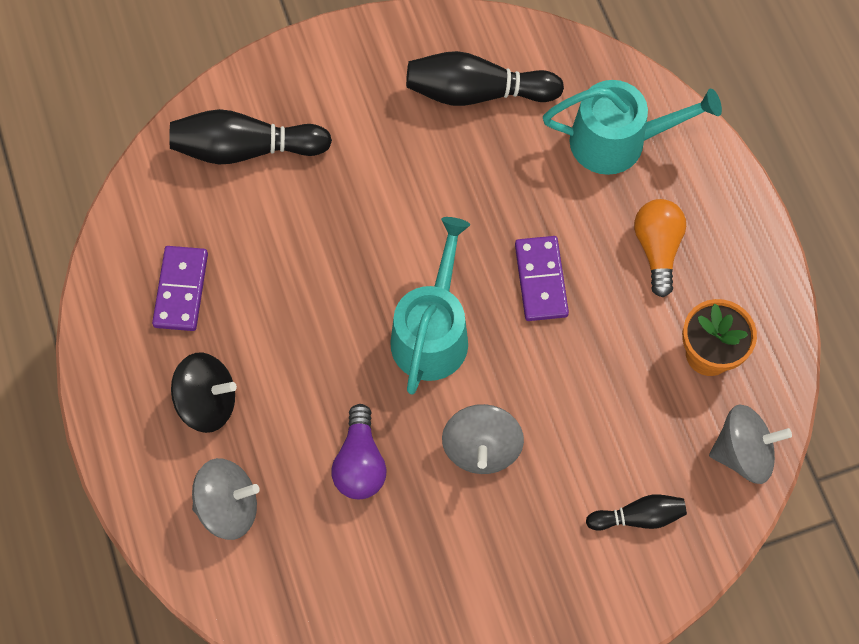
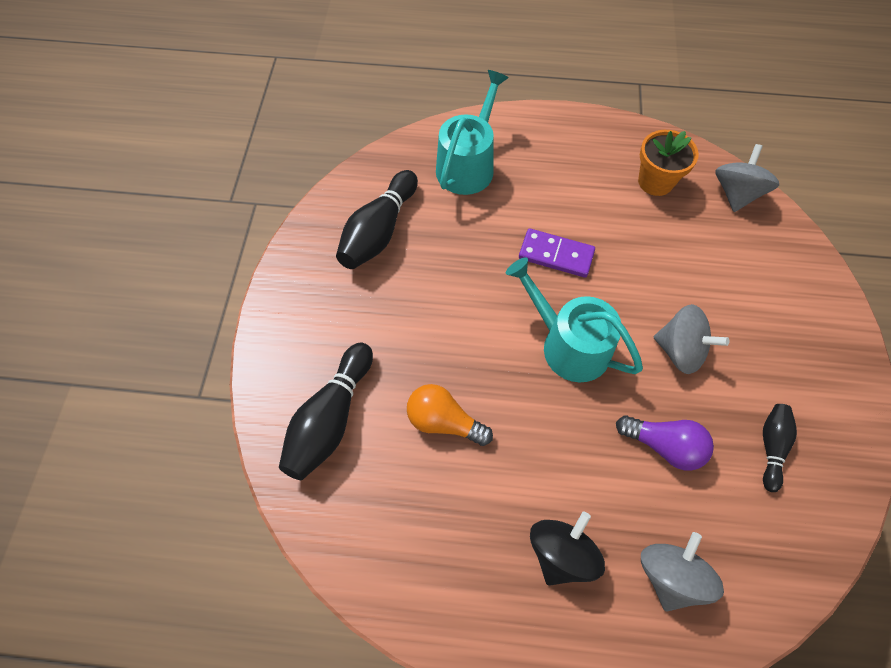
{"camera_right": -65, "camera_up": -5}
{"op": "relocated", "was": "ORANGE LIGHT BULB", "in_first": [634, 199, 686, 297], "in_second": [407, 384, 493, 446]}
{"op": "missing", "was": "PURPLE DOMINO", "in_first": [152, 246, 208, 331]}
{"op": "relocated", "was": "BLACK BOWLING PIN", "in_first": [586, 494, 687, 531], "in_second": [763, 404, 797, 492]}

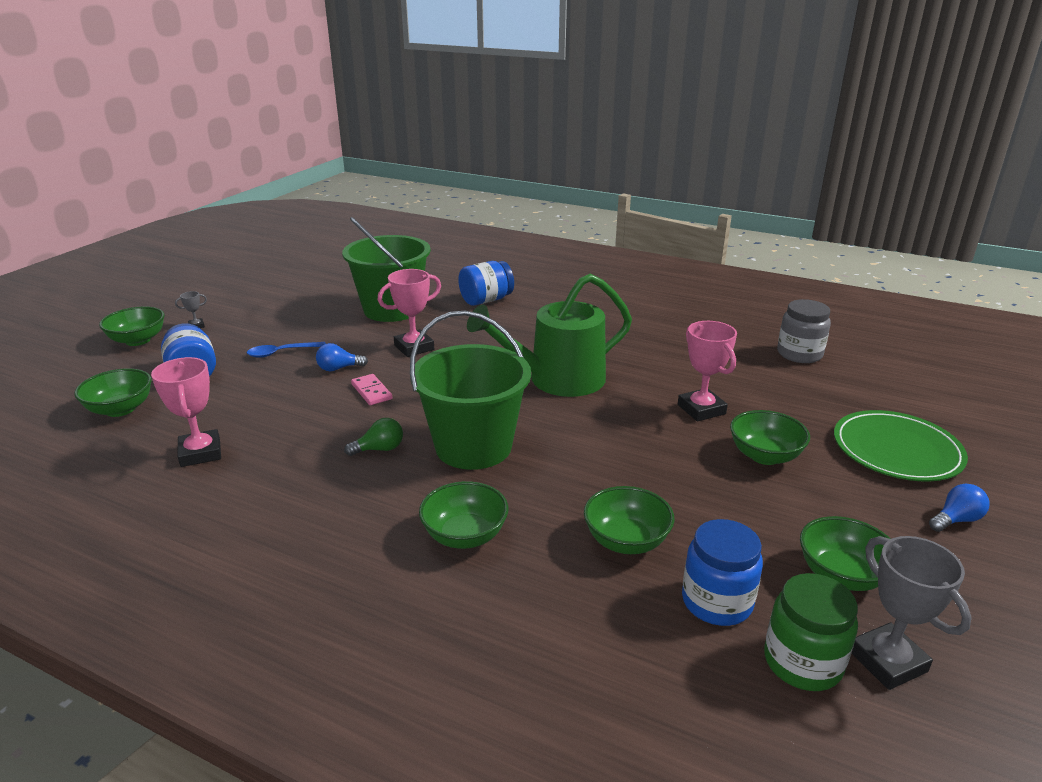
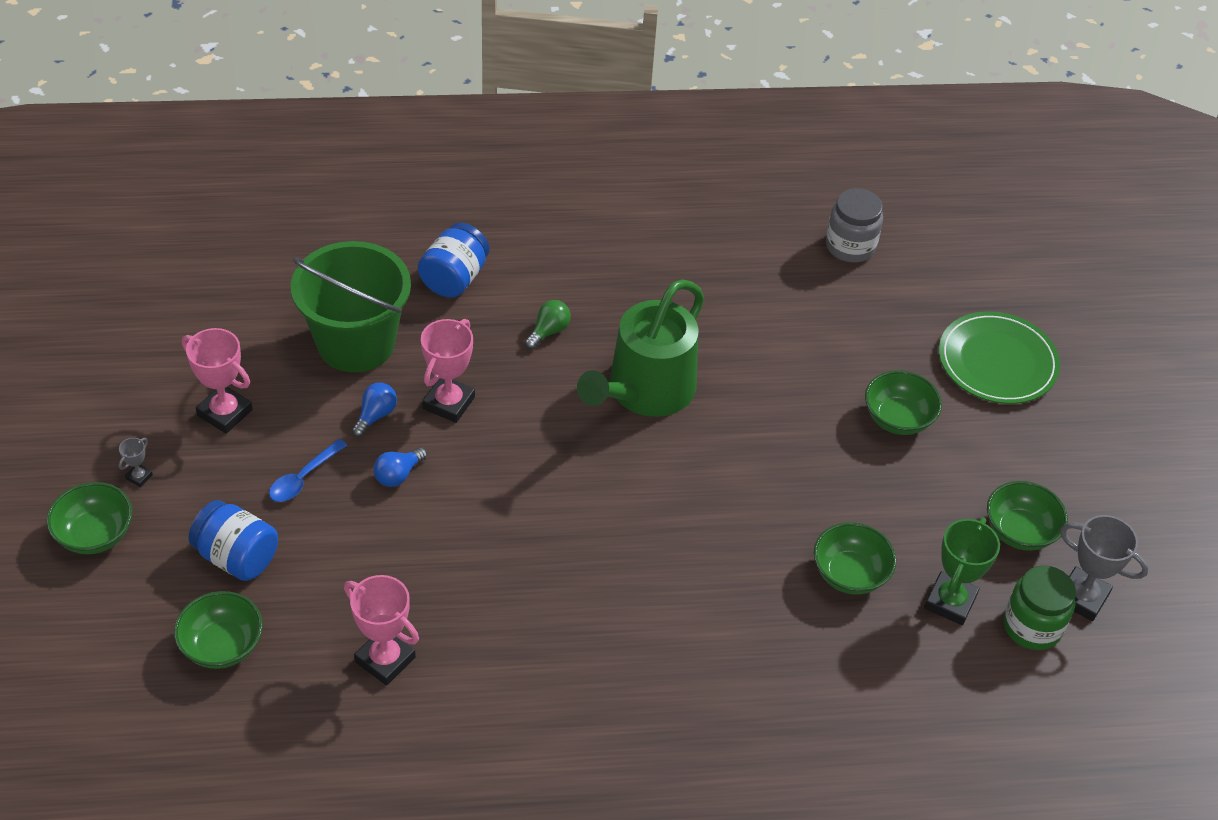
{"camera_right": -35, "camera_up": 20}
{"op": "missing", "was": "GREEN BUCKET", "in_first": [410, 311, 531, 470]}
{"op": "relocated", "was": "PINK TROPHY", "in_first": [678, 321, 737, 421], "in_second": [182, 328, 253, 434]}
{"op": "missing", "was": "PINK DOMINO", "in_first": [351, 374, 392, 405]}
{"op": "relocated", "was": "GREEN LIGHT BULB", "in_first": [344, 418, 403, 456], "in_second": [525, 300, 571, 349]}
{"op": "missing", "was": "GREEN BOWL", "in_first": [419, 481, 508, 549]}
{"op": "relocated", "was": "BLUE LIGHT BULB", "in_first": [929, 484, 990, 532], "in_second": [352, 383, 397, 437]}
{"op": "exchanged", "was": "BLUE JAR", "now": "GREEN TROPHY", "in_first": [682, 519, 763, 626], "in_second": [924, 518, 1000, 625]}

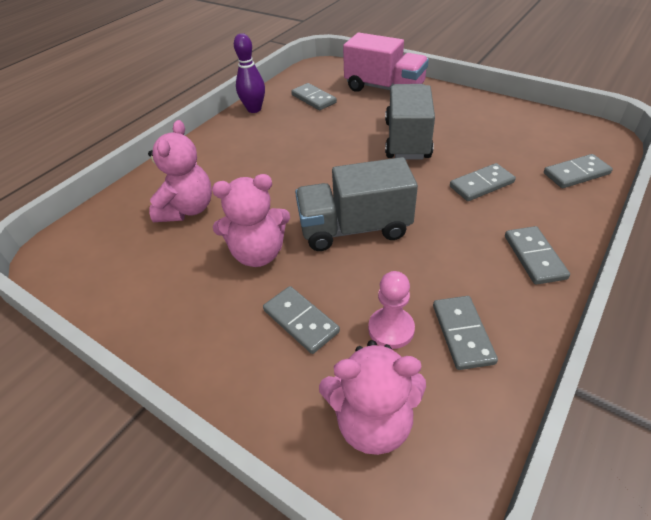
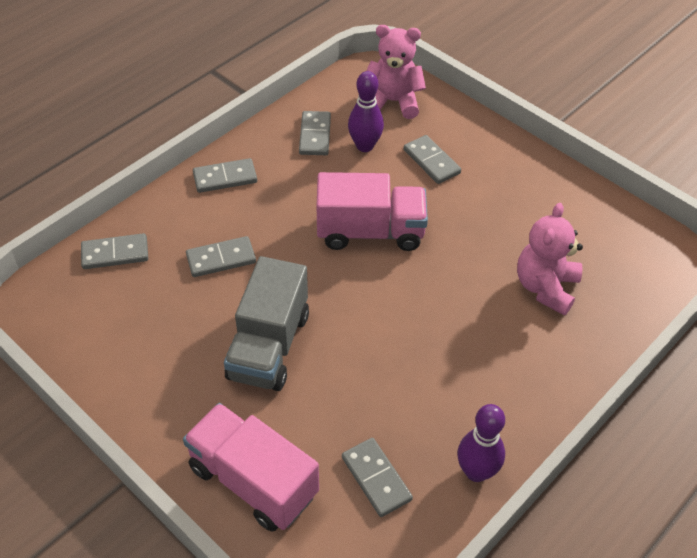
{"camera_right": -175, "camera_up": 5}
{"op": "colour", "was": "GREY TRUCK", "now": "PINK TRUCK", "in_first": [295, 157, 418, 251], "in_second": [317, 172, 428, 251]}
{"op": "missing", "was": "PINK TEDDY BEAR", "in_first": [212, 174, 290, 267]}
{"op": "spun", "was": "GREY DOMINO", "in_first": [505, 226, 570, 285], "in_second": [193, 158, 257, 193], "clockwise": 75}
{"op": "exchanged", "was": "PINK PAWN", "now": "PURPLE BOWLING PIN", "in_first": [368, 271, 415, 349], "in_second": [348, 71, 384, 152]}

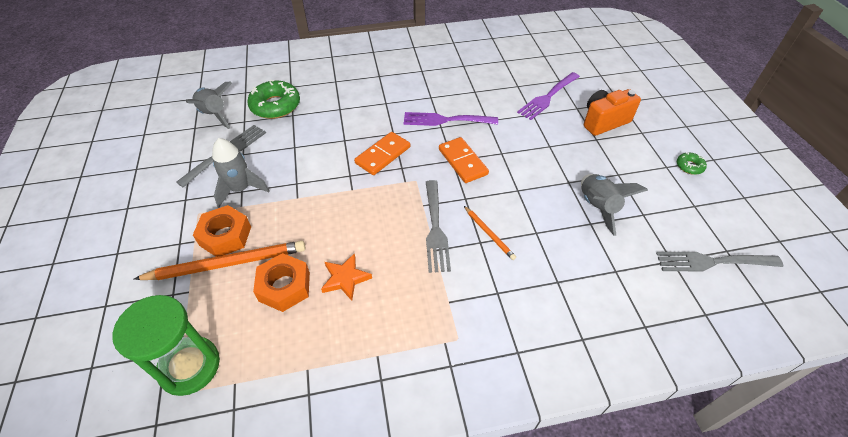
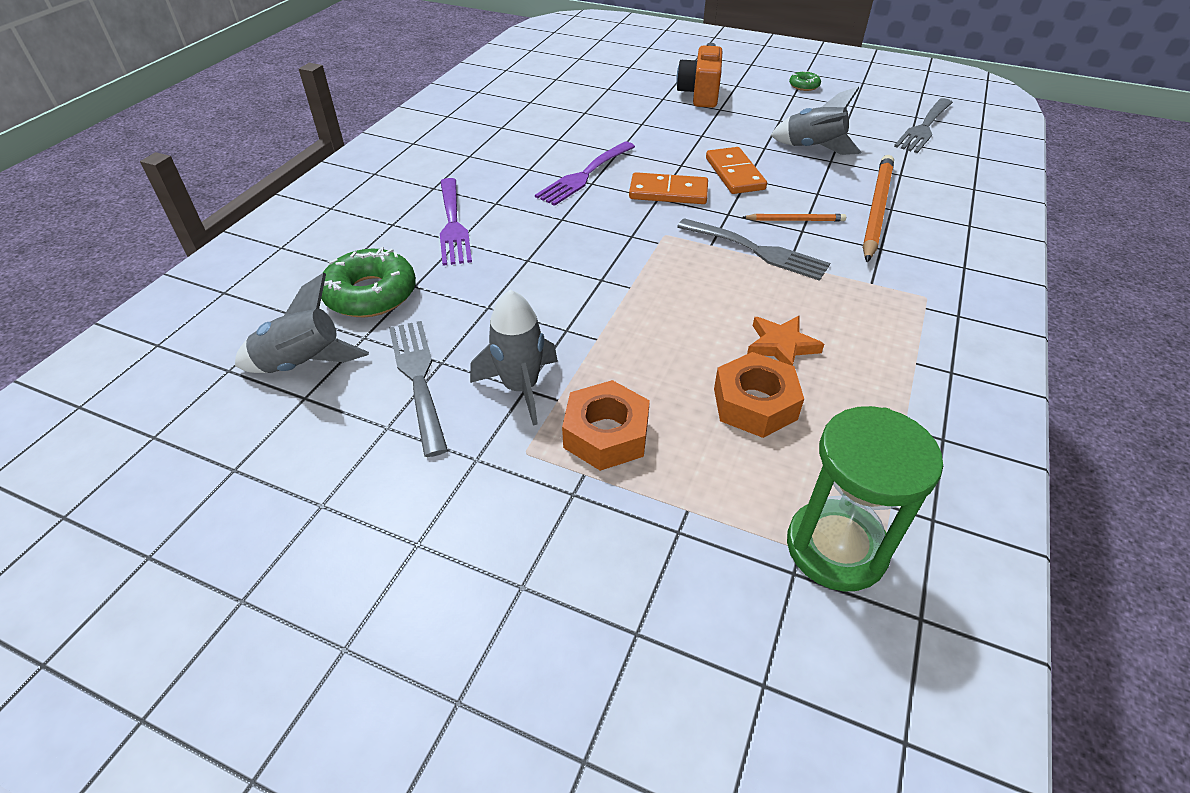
{"camera_right": -55, "camera_up": -5}
{"op": "relocated", "was": "PURPLE FORK", "in_first": [517, 72, 580, 120], "in_second": [440, 178, 472, 266]}
{"op": "relocated", "was": "ORANGE DOMINO", "in_first": [354, 132, 410, 175], "in_second": [706, 147, 767, 194]}
{"op": "relocated", "was": "ORANGE PENCIL", "in_first": [134, 241, 305, 280], "in_second": [863, 155, 894, 262]}

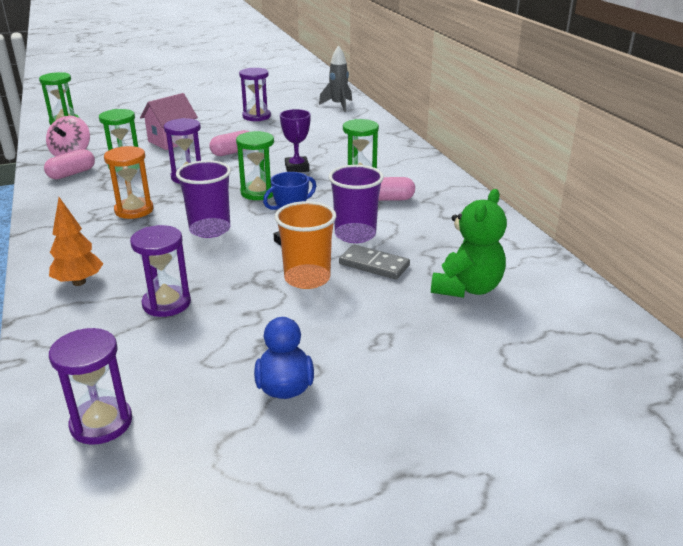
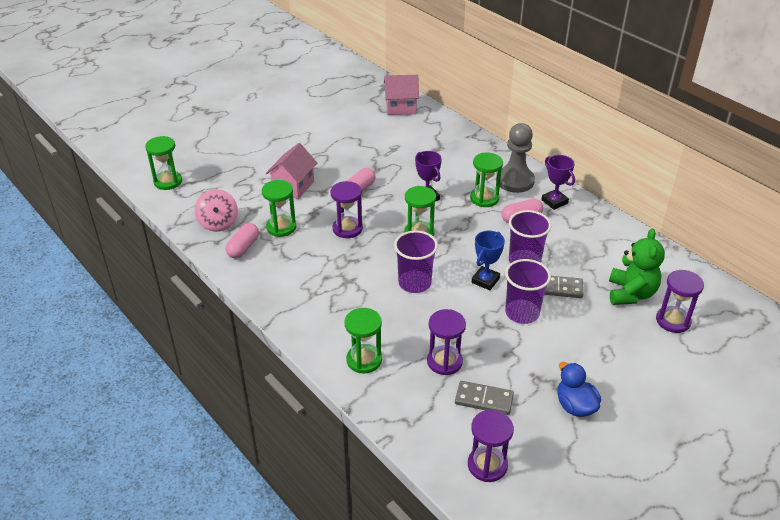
{"camera_right": -20, "camera_up": 10}
{"op": "exchanged", "was": "GREY ROCKET", "now": "PINK HOUSE", "in_first": [319, 45, 352, 112], "in_second": [384, 75, 419, 115]}
{"op": "relocated", "was": "PURPLE HOURGLASS", "in_first": [239, 68, 271, 121], "in_second": [656, 270, 704, 333]}
{"op": "missing", "was": "ORANGE HOURGLASS", "in_first": [104, 146, 154, 219]}
{"op": "exchanged", "was": "ORANGE TREE", "now": "GREEN HOURGLASS", "in_first": [49, 197, 103, 286], "in_second": [344, 308, 382, 374]}
{"op": "colour", "was": "ORANGE CUP", "now": "PURPLE CUP", "in_first": [275, 201, 336, 289], "in_second": [505, 259, 551, 324]}
{"op": "appeared", "now": "GREY PAWN", "in_second": [496, 123, 535, 193]}
{"op": "appeared", "now": "PURPLE TROPHY", "in_second": [542, 155, 575, 210]}
{"op": "appeared", "now": "GREY DOMINO", "in_second": [455, 381, 514, 415]}

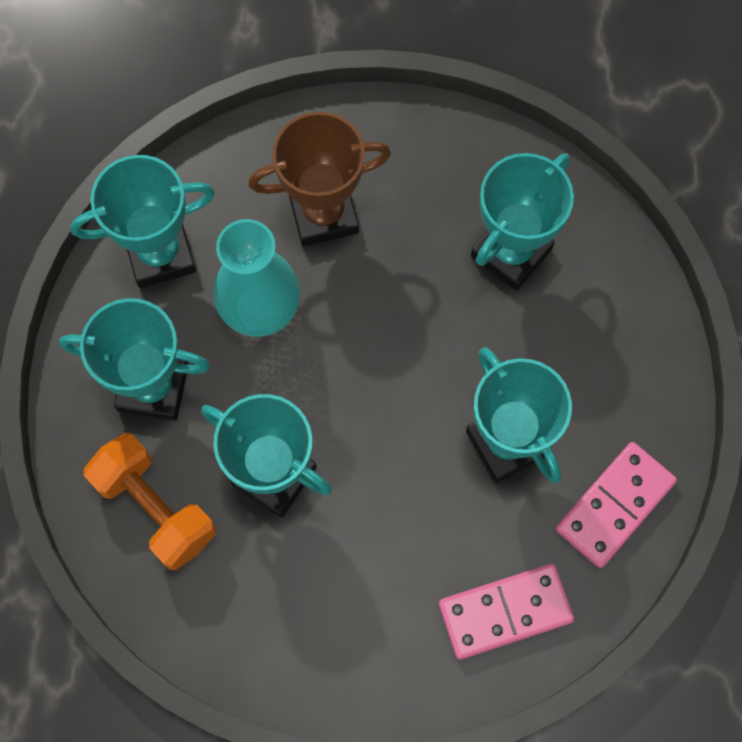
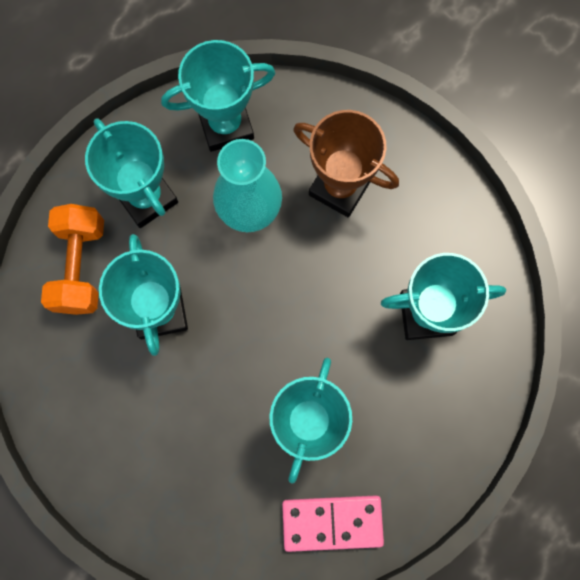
{"camera_right": 45, "camera_up": 5}
{"op": "spun", "was": "TURQUOISE TROPHY", "in_first": [70, 155, 215, 288], "in_second": [161, 40, 275, 152], "clockwise": -45}
{"op": "missing", "was": "PINK DOMINO", "in_first": [439, 564, 574, 660]}

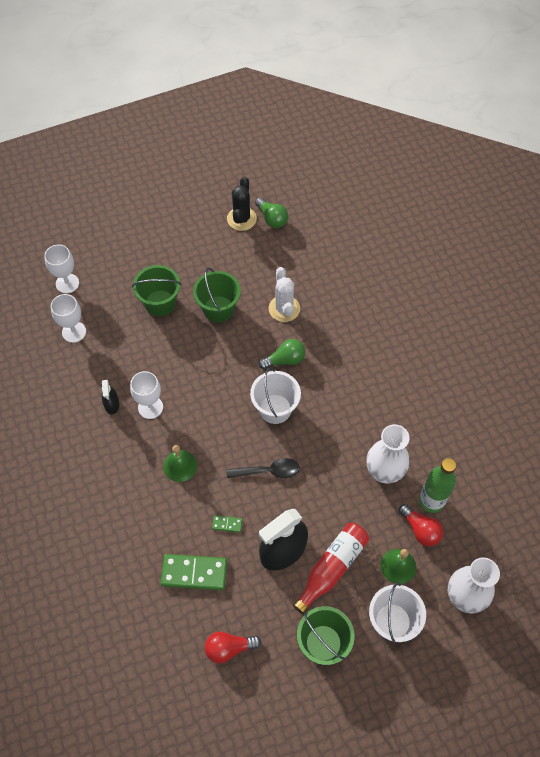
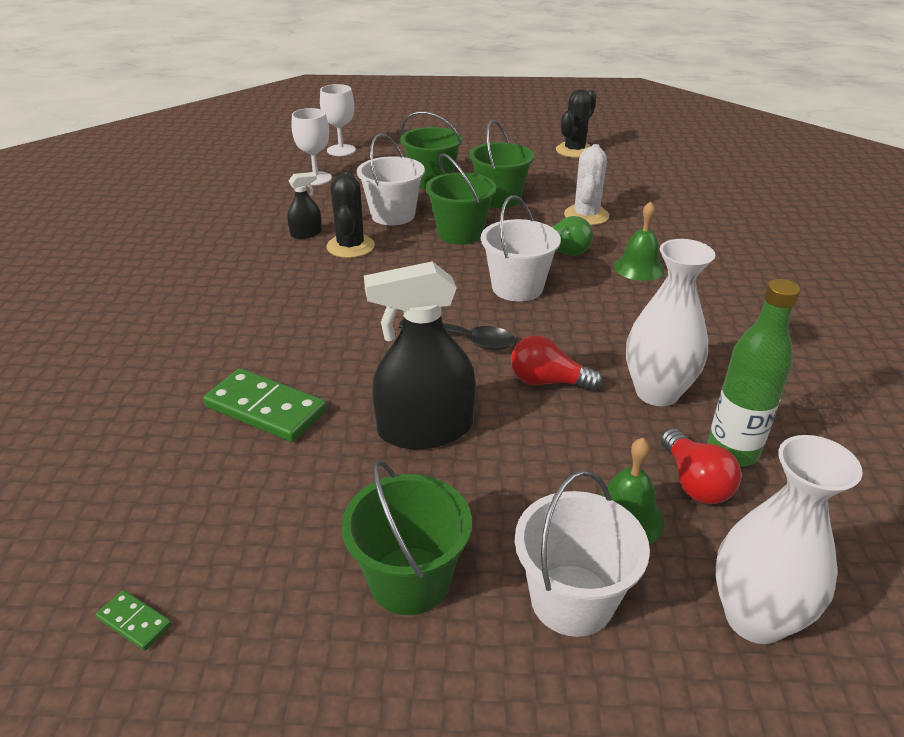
{"camera_right": 25, "camera_up": -25}
{"op": "missing", "was": "GREEN LIGHT BULB", "in_first": [255, 197, 288, 228]}
{"op": "exchanged", "was": "WHITE GOBLET", "now": "BLACK CACTUS", "in_first": [130, 371, 163, 419], "in_second": [326, 170, 375, 258]}
{"op": "spun", "was": "BLACK SPRAY BOTTLE", "in_first": [102, 380, 119, 414], "in_second": [287, 172, 322, 239], "clockwise": -135}
{"op": "relocated", "was": "GREEN BELL", "in_first": [163, 445, 197, 482], "in_second": [614, 201, 664, 281]}
{"op": "relocated", "was": "GREEN DOMINO", "in_first": [212, 515, 243, 533], "in_second": [96, 590, 172, 651]}
{"op": "missing", "was": "RED BOTTLE", "in_first": [293, 523, 369, 614]}
{"op": "relocated", "was": "RED LIGHT BULB", "in_first": [205, 631, 261, 663], "in_second": [511, 335, 603, 391]}
{"op": "appeared", "now": "WHITE BUCKET", "in_second": [357, 133, 425, 225]}
{"op": "appeared", "now": "GREEN BUCKET", "in_second": [425, 153, 496, 244]}

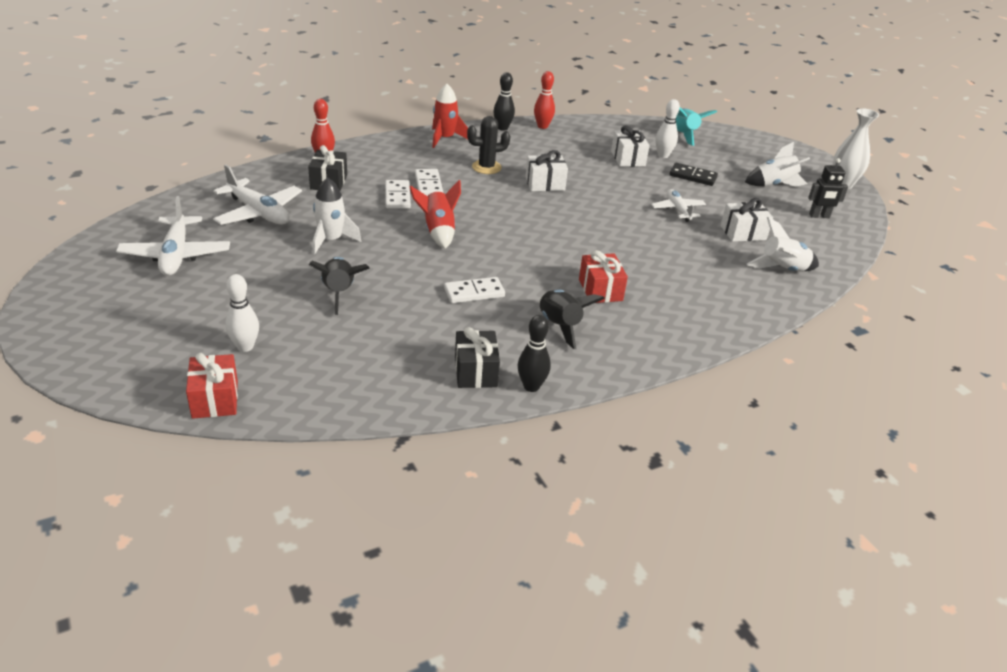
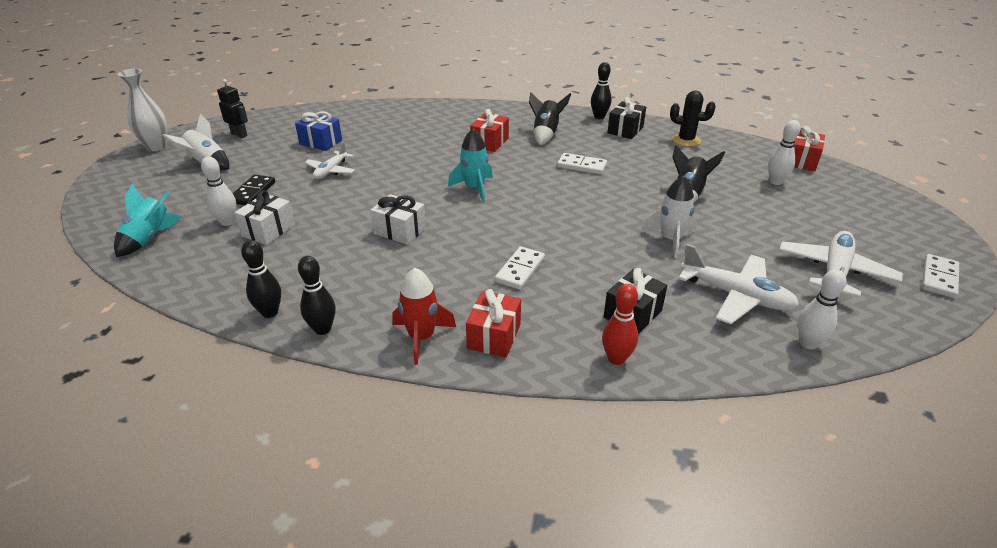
{"camera_right": -140, "camera_up": 0}
{"op": "colour", "was": "RED BOWLING PIN", "now": "BLACK BOWLING PIN", "in_first": [534, 71, 555, 129], "in_second": [241, 240, 281, 318]}
{"op": "relocated", "was": "BLACK CACTUS", "in_first": [467, 116, 510, 174], "in_second": [670, 91, 716, 147]}
{"op": "spun", "was": "BLACK DOMINO", "in_first": [670, 163, 718, 186], "in_second": [233, 175, 275, 205], "clockwise": 45}
{"op": "spun", "was": "WHITE PLANE", "in_first": [213, 165, 302, 225], "in_second": [678, 244, 799, 324], "clockwise": 135}
{"op": "relocated", "was": "WHITE DOMINO", "in_first": [385, 180, 411, 209], "in_second": [922, 254, 959, 298]}
{"op": "missing", "was": "RED ROCKET", "in_first": [410, 180, 461, 249]}
{"op": "colour", "was": "WHITE GIFT", "now": "BLUE GIFT", "in_first": [721, 198, 773, 242], "in_second": [295, 111, 342, 151]}
{"op": "missing", "was": "WHITE ROCKET", "in_first": [747, 217, 819, 272]}
{"op": "appeared", "now": "TURQUOISE ROCKET", "in_second": [448, 129, 493, 202]}
{"op": "appeared", "now": "WHITE BOWLING PIN", "in_second": [798, 269, 846, 349]}
{"op": "appeared", "now": "RED GIFT", "in_second": [466, 289, 521, 357]}

